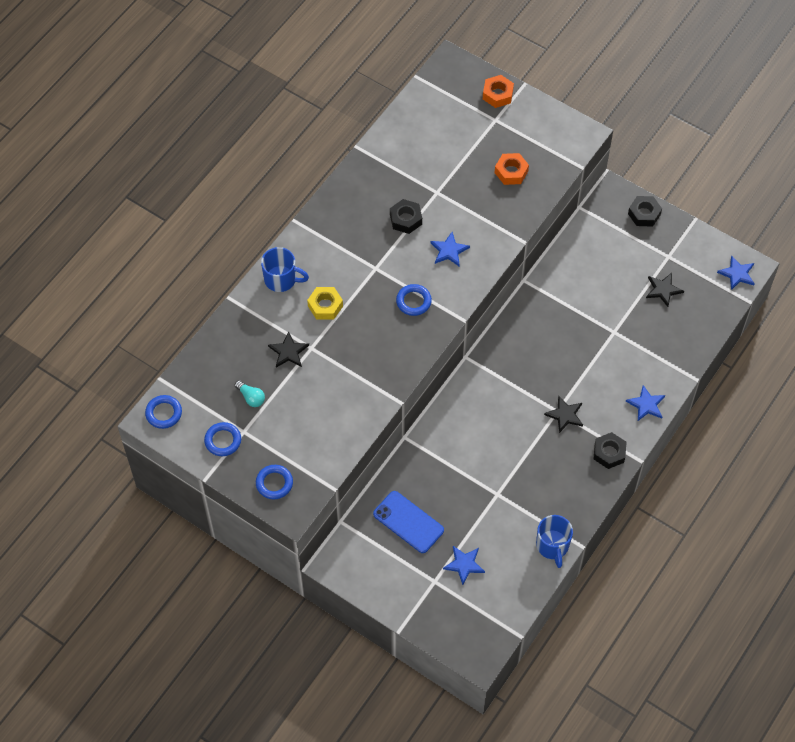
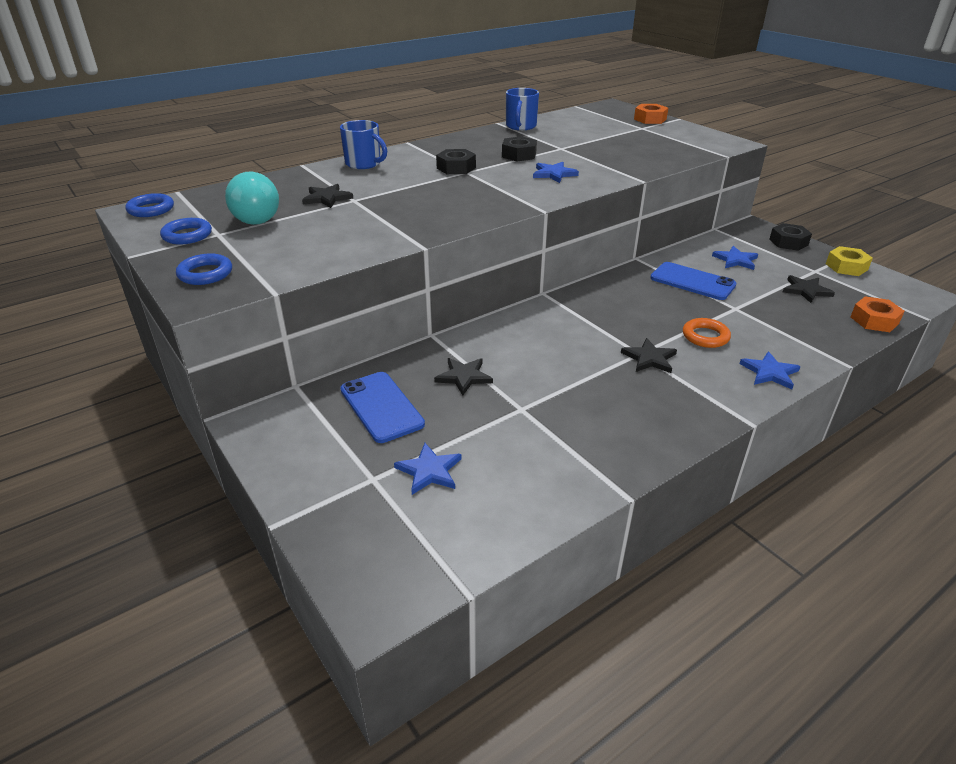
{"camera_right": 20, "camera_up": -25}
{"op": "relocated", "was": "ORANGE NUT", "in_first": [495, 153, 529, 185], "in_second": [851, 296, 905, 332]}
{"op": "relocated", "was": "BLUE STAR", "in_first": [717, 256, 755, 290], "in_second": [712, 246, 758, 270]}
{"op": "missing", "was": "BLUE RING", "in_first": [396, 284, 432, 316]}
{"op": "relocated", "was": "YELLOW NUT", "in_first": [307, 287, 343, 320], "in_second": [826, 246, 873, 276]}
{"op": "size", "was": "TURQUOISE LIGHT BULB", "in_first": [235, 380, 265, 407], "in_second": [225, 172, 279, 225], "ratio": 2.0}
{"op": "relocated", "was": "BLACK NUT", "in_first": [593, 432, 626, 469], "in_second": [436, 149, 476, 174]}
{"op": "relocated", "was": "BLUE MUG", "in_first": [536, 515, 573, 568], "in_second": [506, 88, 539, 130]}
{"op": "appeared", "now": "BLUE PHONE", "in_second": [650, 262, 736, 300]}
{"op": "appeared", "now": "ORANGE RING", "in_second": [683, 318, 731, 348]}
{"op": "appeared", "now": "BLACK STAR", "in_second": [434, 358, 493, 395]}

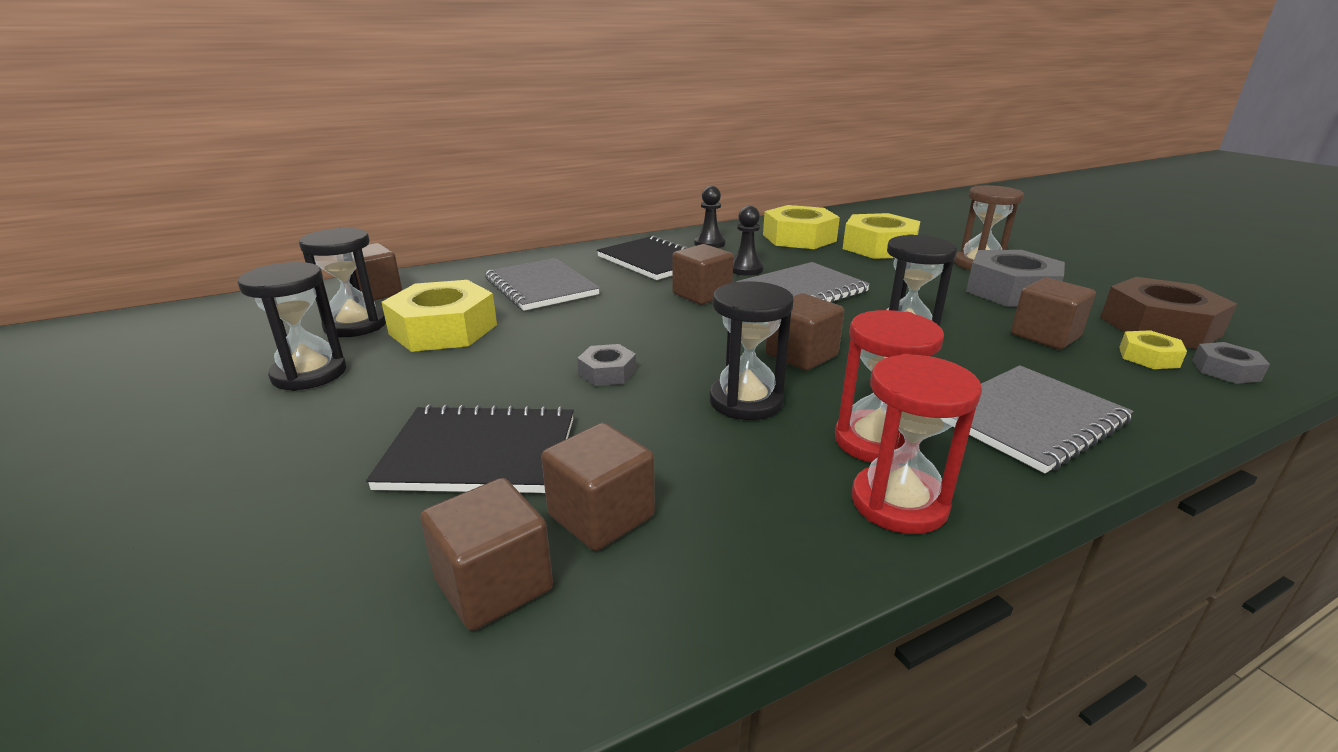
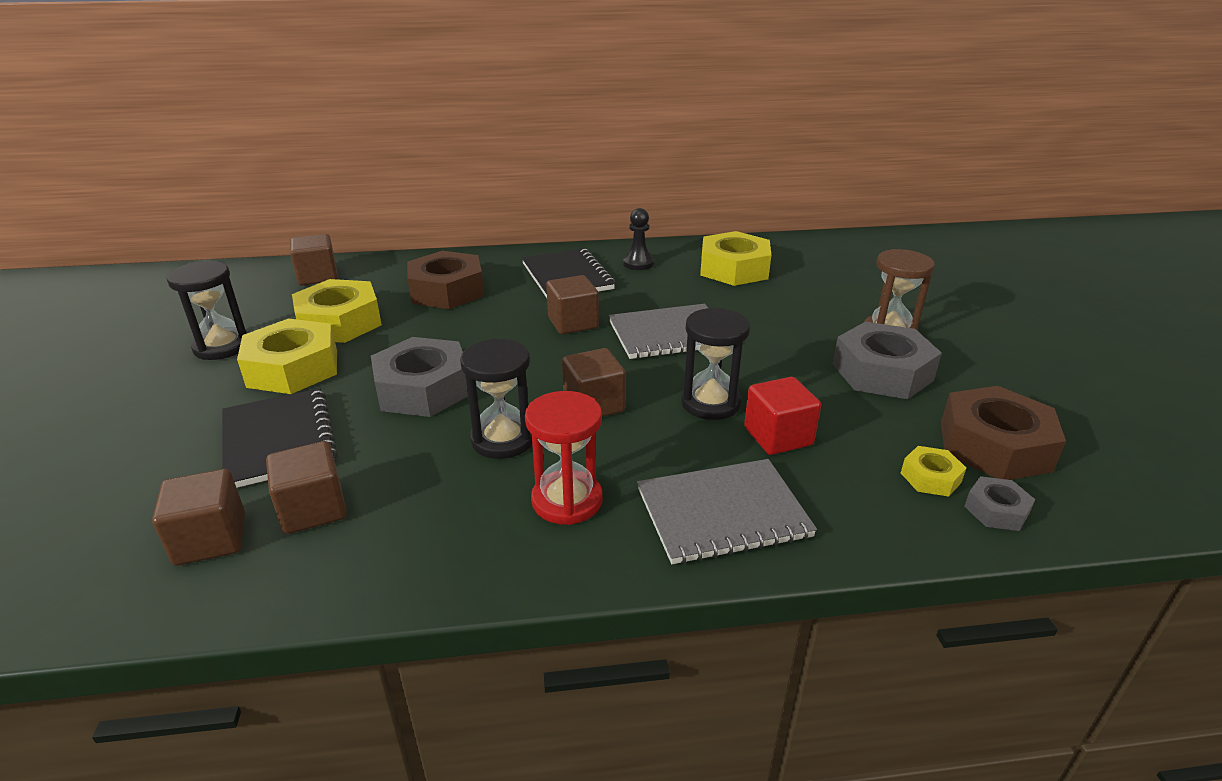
{"camera_right": 20, "camera_up": 5}
{"op": "missing", "was": "BLACK PAWN", "in_first": [733, 206, 764, 276]}
{"op": "relocated", "was": "YELLOW NUT", "in_first": [843, 213, 921, 259], "in_second": [237, 318, 337, 394]}
{"op": "missing", "was": "BLACK HOURGLASS", "in_first": [299, 227, 386, 337]}
{"op": "exchanged", "was": "GREY NOTEBOOK", "now": "BROWN NUT", "in_first": [485, 258, 600, 311], "in_second": [407, 251, 484, 309]}
{"op": "missing", "was": "BROWN CUBE", "in_first": [1011, 278, 1096, 349]}
{"op": "size", "was": "GREY NUT", "in_first": [577, 344, 636, 386], "in_second": [371, 337, 468, 417], "ratio": 2.05}
{"op": "missing", "was": "RED HOURGLASS", "in_first": [851, 354, 982, 534]}
{"op": "spun", "was": "BLACK NOTEBOOK", "in_first": [366, 404, 574, 493], "in_second": [222, 388, 338, 488], "clockwise": 45}
{"op": "appeared", "now": "RED CUBE", "in_second": [744, 377, 821, 455]}

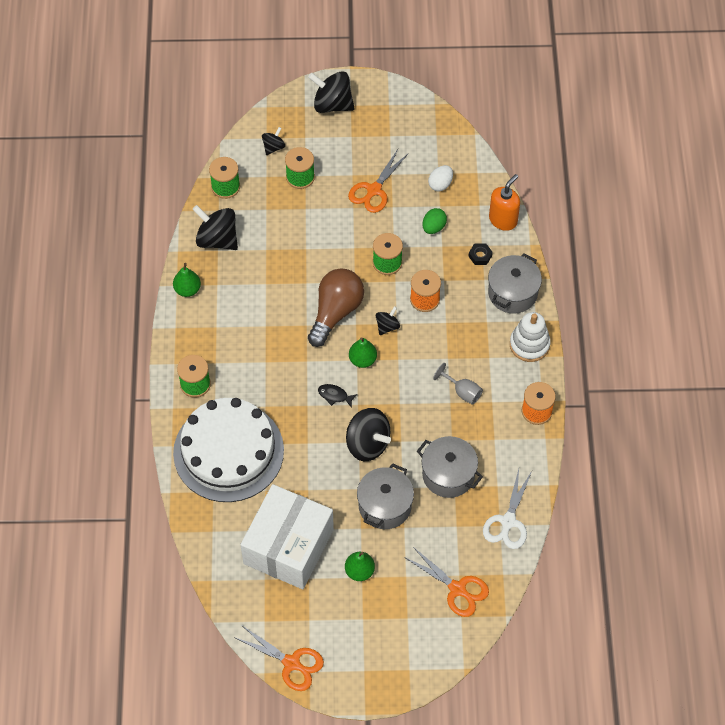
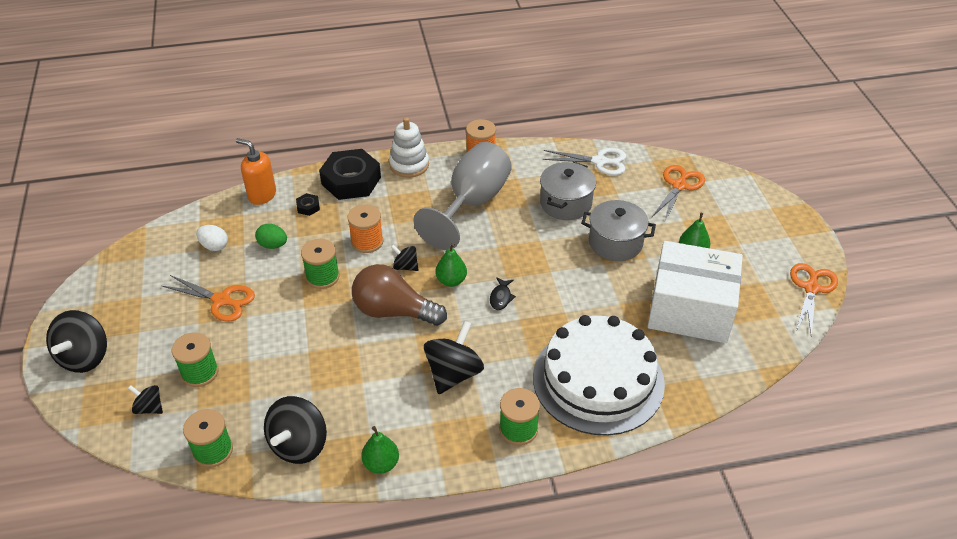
{"camera_right": -100, "camera_up": -15}
{"op": "exchanged", "was": "GREY POT", "now": "BLACK NUT", "in_first": [488, 253, 542, 314], "in_second": [319, 149, 381, 200]}
{"op": "size", "was": "GREY GOBLET", "in_first": [433, 363, 483, 405], "in_second": [413, 142, 512, 250], "ratio": 2.38}
{"op": "relocated", "was": "BLACK SPINNING TOP", "in_first": [346, 408, 391, 461], "in_second": [424, 321, 484, 394]}

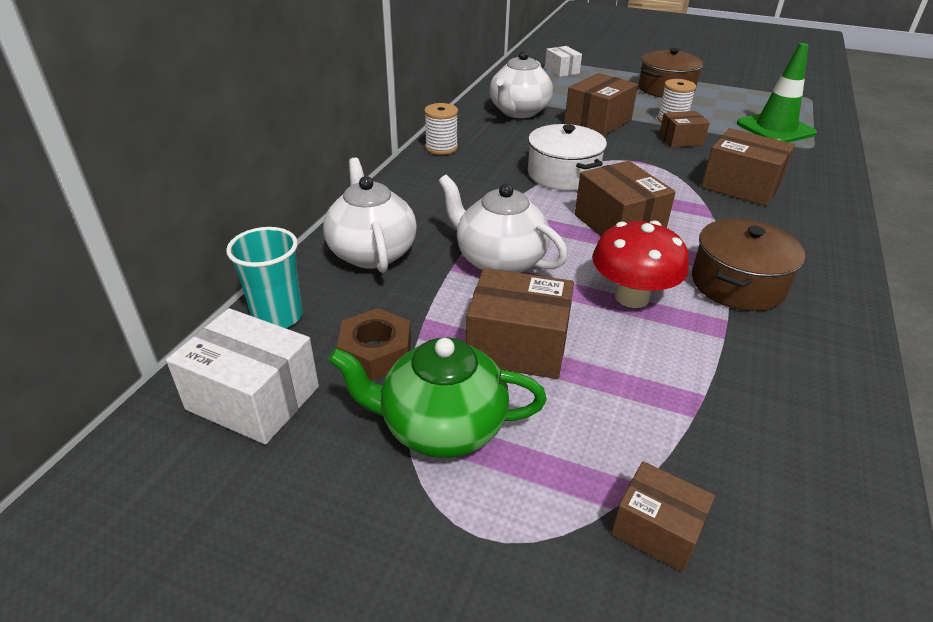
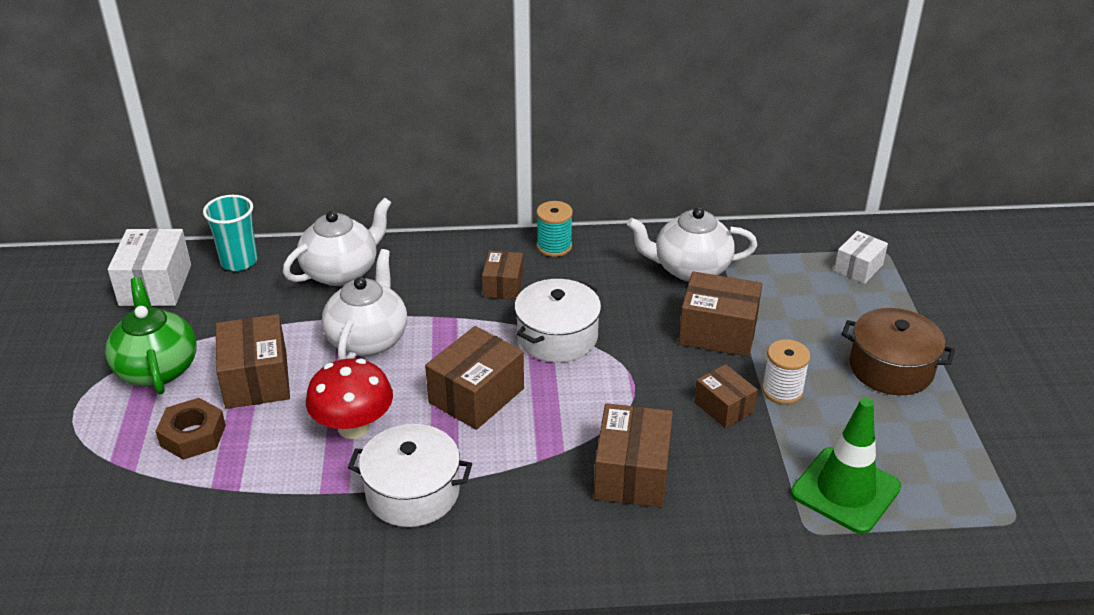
{"camera_right": 65, "camera_up": 0}
{"op": "colour", "was": "WHITE SPOOL", "now": "TURQUOISE SPOOL", "in_first": [424, 103, 458, 155], "in_second": [536, 201, 573, 257]}
{"op": "colour", "was": "BROWN POT", "now": "WHITE POT", "in_first": [692, 219, 805, 311], "in_second": [347, 424, 472, 527]}
{"op": "relocated", "was": "BROWN NUT", "in_first": [337, 308, 411, 380], "in_second": [156, 398, 226, 460]}
{"op": "relocated", "was": "BROWN BOX", "in_first": [611, 461, 715, 572], "in_second": [482, 251, 523, 300]}

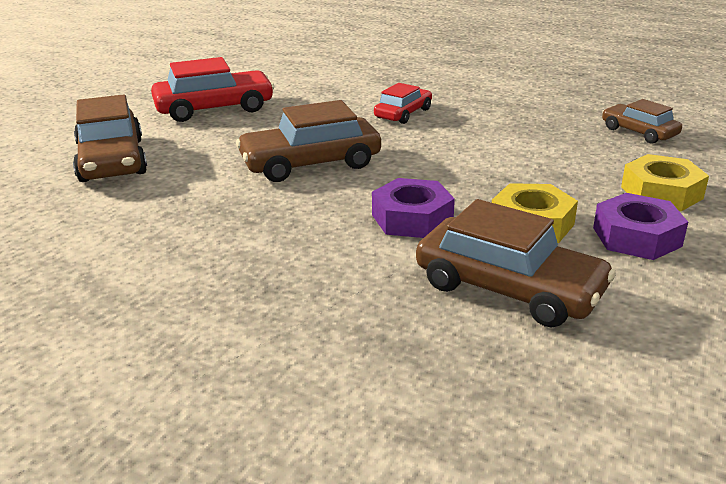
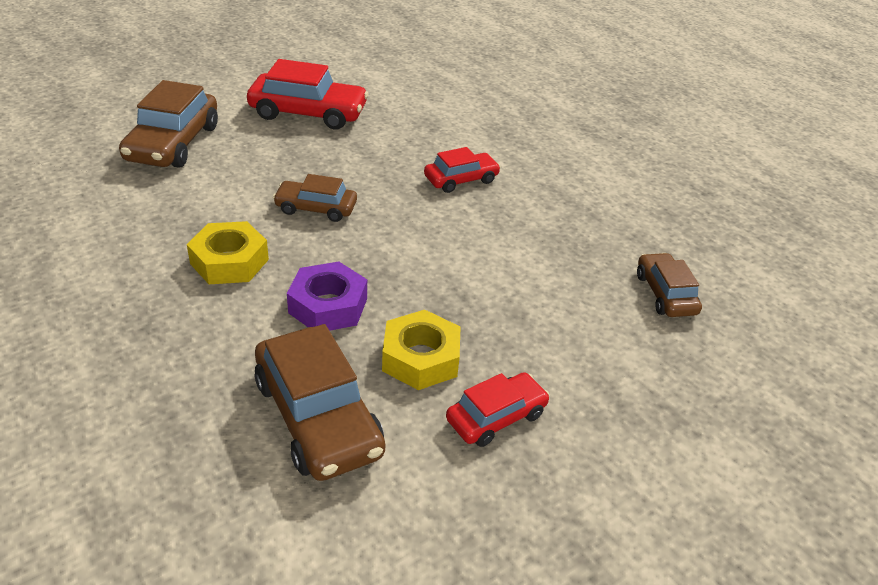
{"camera_right": 25, "camera_up": 10}
{"op": "size", "was": "BROWN CAR", "in_first": [236, 100, 381, 182], "in_second": [273, 174, 357, 222], "ratio": 0.59}
{"op": "relocated", "was": "YELLOW NUT", "in_first": [621, 154, 709, 211], "in_second": [187, 221, 269, 284]}
{"op": "exchanged", "was": "PURPLE NUT", "now": "RED CAR", "in_first": [593, 193, 688, 260], "in_second": [446, 372, 550, 447]}

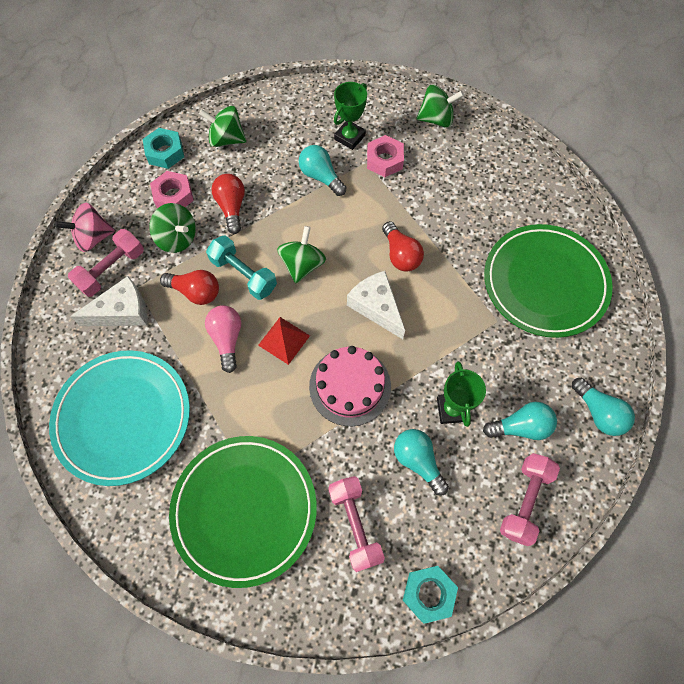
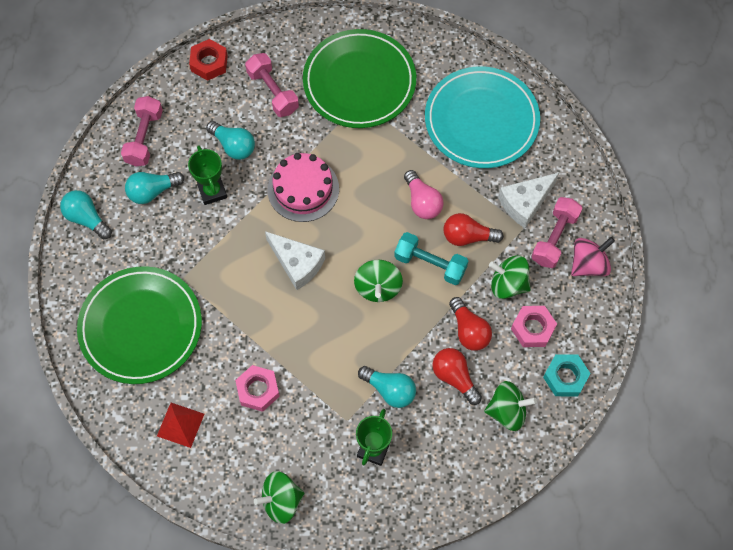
{"camera_right": 165, "camera_up": 0}
{"op": "relocated", "was": "PINK NUT", "in_first": [367, 135, 404, 177], "in_second": [235, 365, 280, 412]}
{"op": "relocated", "was": "RED LIGHT BULB", "in_first": [382, 221, 424, 272], "in_second": [432, 348, 482, 405]}
{"op": "relocated", "was": "RED PYRAMID", "in_first": [258, 317, 310, 365], "in_second": [157, 403, 204, 448]}
{"op": "colour", "was": "TURQUOISE NUT", "now": "RED NUT", "in_first": [403, 566, 458, 624], "in_second": [189, 39, 228, 81]}

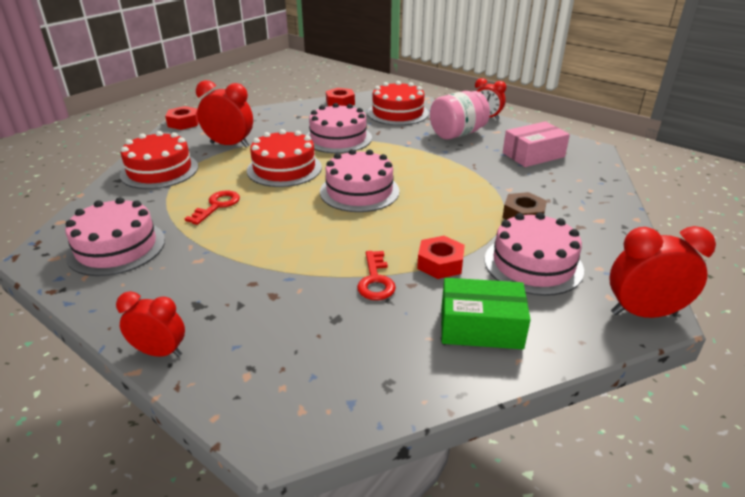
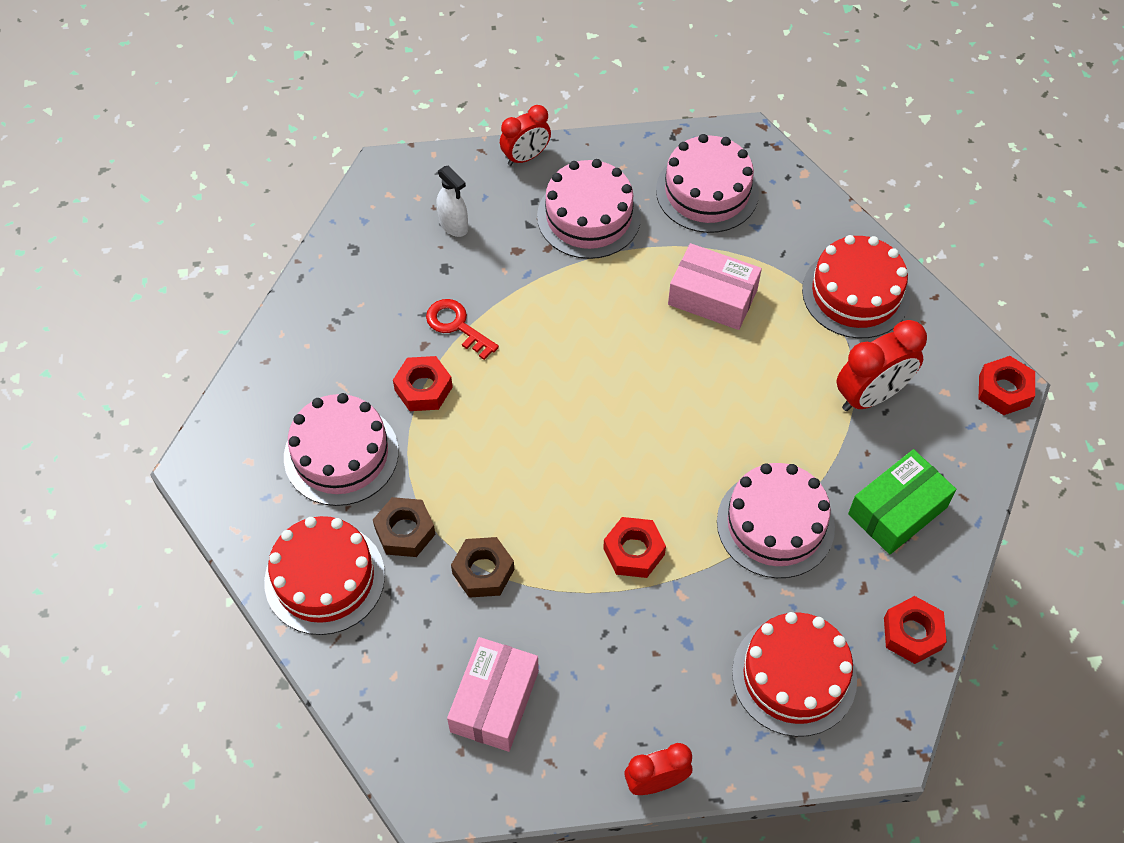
{"camera_right": 135, "camera_up": 25}
{"op": "missing", "was": "PINK JAR", "in_first": [430, 91, 490, 140]}
{"op": "relocated", "was": "RED CAKE", "in_first": [247, 129, 322, 187], "in_second": [264, 516, 385, 635]}
{"op": "relocated", "was": "PINK CAKE", "in_first": [320, 149, 400, 212], "in_second": [537, 159, 641, 259]}
{"op": "exchanged", "was": "RED KEY", "now": "PINK BOX", "in_first": [185, 190, 240, 225], "in_second": [668, 243, 762, 330]}
{"op": "missing", "was": "RED CLOCK", "in_first": [609, 226, 716, 318]}
{"op": "relocated", "was": "GREEN BOX", "in_first": [441, 278, 531, 349], "in_second": [848, 449, 957, 554]}
{"op": "appeared", "now": "WHITE SPRAY BOTTLE", "in_second": [437, 166, 468, 237]}
{"op": "appeared", "now": "RED NUT", "in_second": [603, 517, 666, 578]}
{"op": "appeared", "now": "BROWN NUT", "in_second": [451, 537, 514, 598]}

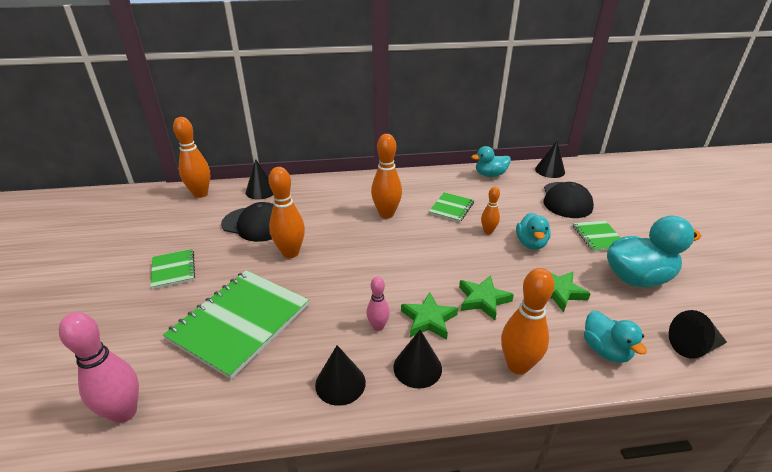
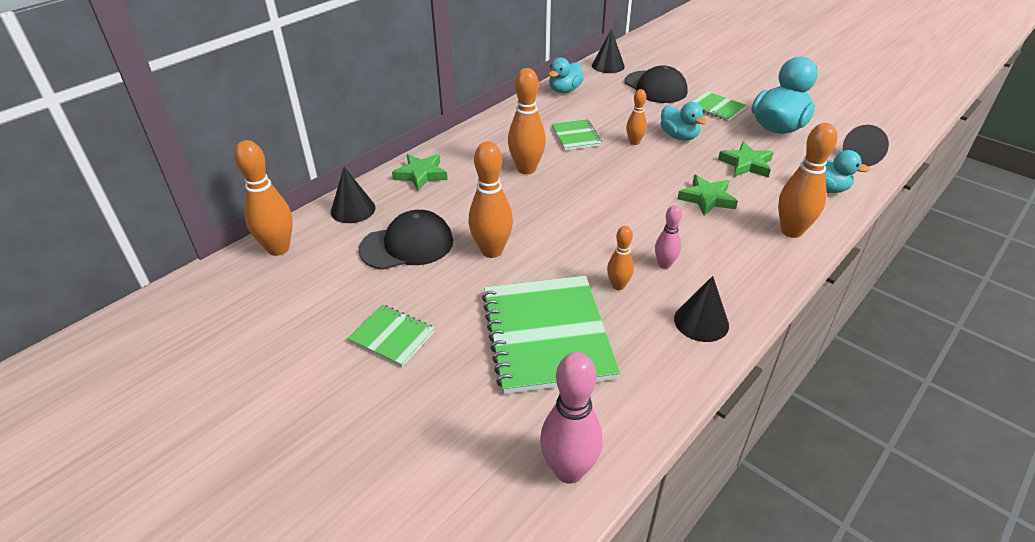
{"camera_right": -40, "camera_up": 5}
{"op": "relocated", "was": "GREEN STAR", "in_first": [401, 292, 458, 339], "in_second": [392, 154, 448, 191]}
{"op": "missing", "was": "BLACK CONE", "in_first": [393, 330, 442, 389]}
{"op": "appeared", "now": "ORANGE BOWLING PIN", "in_second": [607, 226, 634, 290]}

